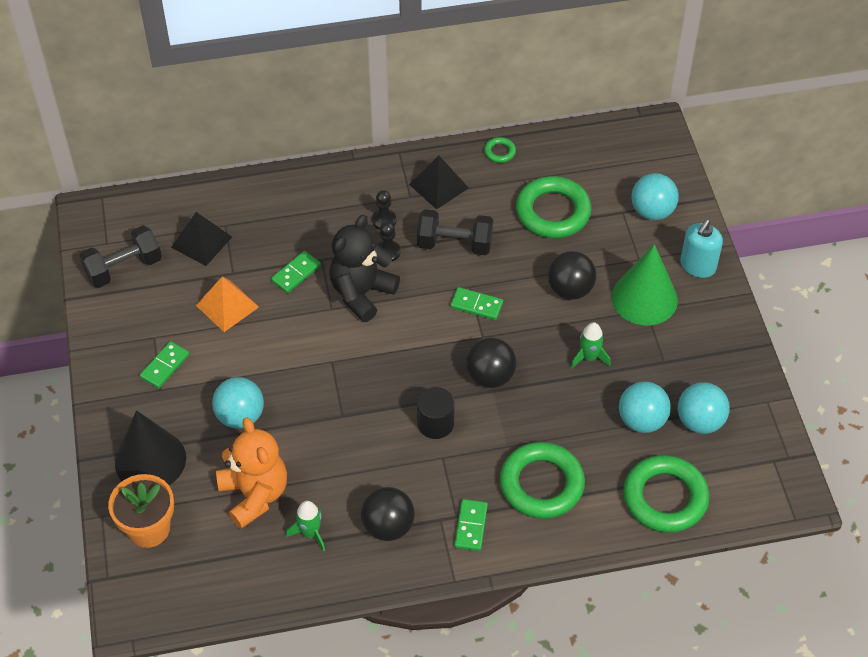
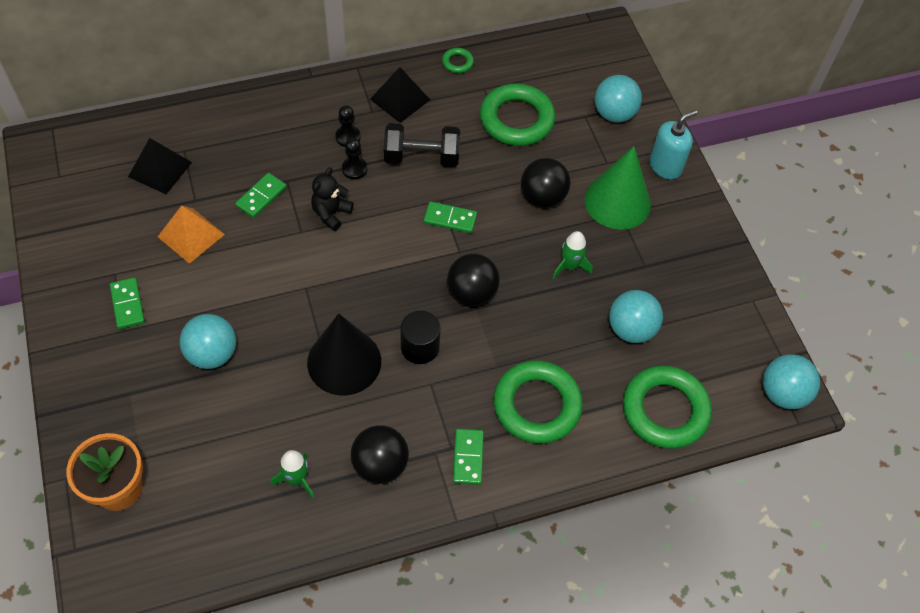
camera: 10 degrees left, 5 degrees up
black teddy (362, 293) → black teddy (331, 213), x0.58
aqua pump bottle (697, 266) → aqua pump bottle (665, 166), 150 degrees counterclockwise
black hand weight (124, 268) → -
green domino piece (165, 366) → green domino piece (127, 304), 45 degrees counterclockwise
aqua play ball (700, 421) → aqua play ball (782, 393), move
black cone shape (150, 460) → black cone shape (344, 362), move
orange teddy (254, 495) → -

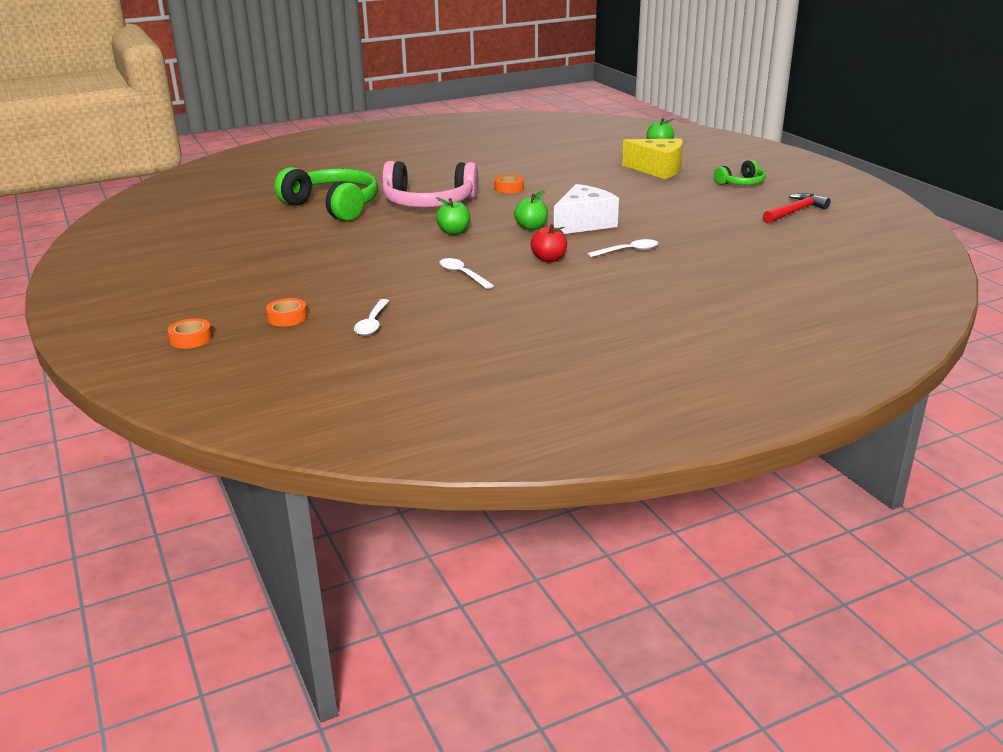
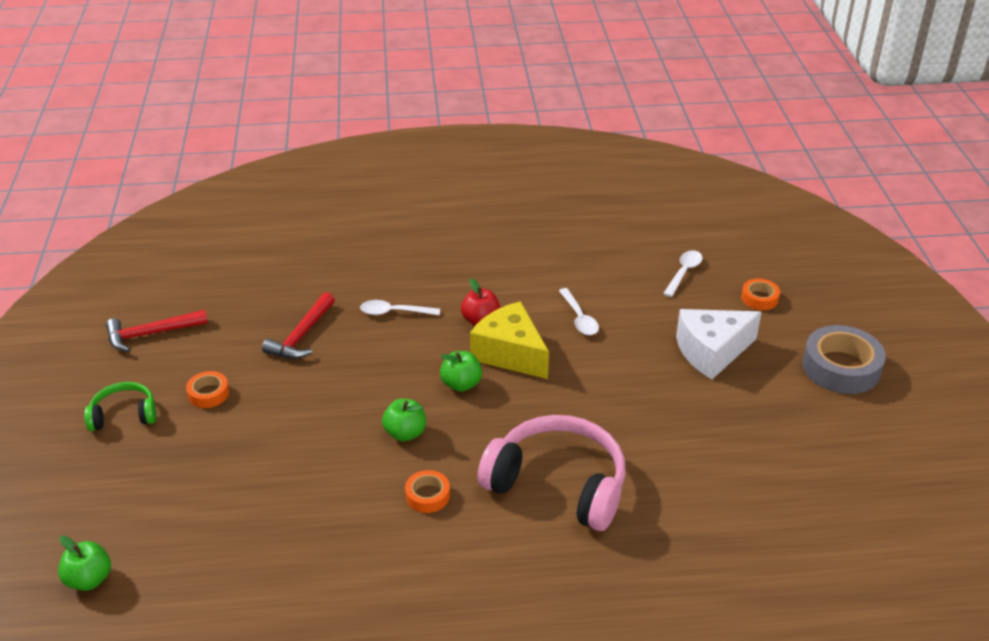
camera: 160 degrees left, 10 degrees up
bright yellow cheese (658, 169) → bright yellow cheese (510, 353), move
green headphones (333, 206) → -
pure white cheese (583, 224) → pure white cheese (711, 352), move
green apple fruit (454, 232) → green apple fruit (405, 433), move
orange tape (191, 339) → orange tape (208, 394), move
- → red carpenter's hammer (302, 335)
- → gray tape (841, 367)

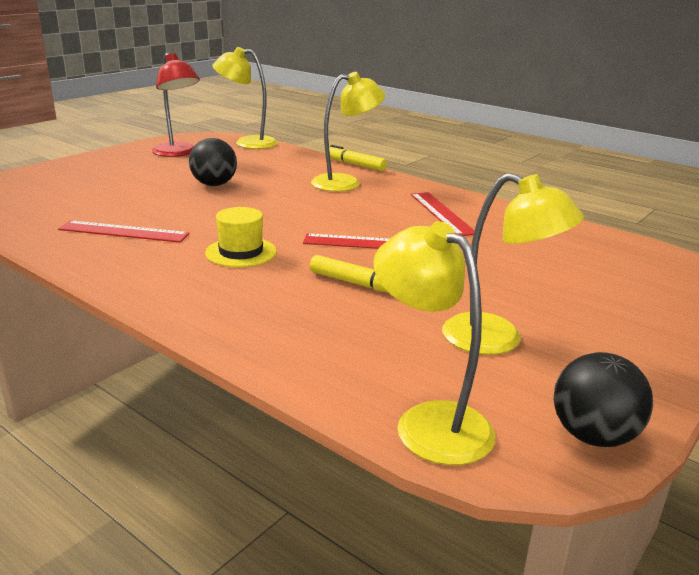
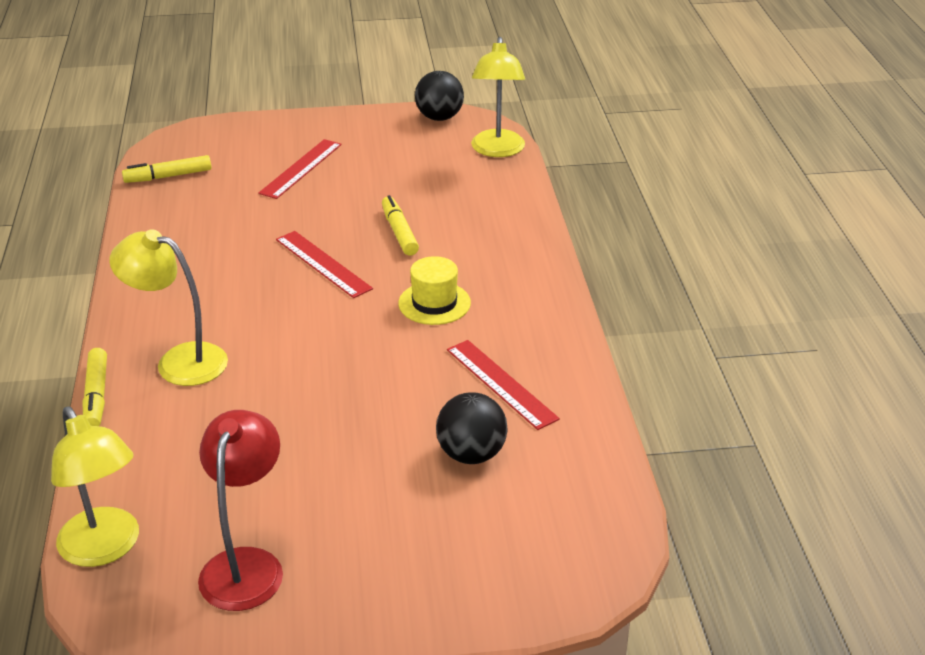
camera: 135 degrees left, 10 degrees up
black play ball (214, 184) → black play ball (471, 454), move
bright yellow reading lamp (498, 340) → -
red ruler (441, 213) → red ruler (301, 168), move
- → bright yellow felt pen (168, 176)

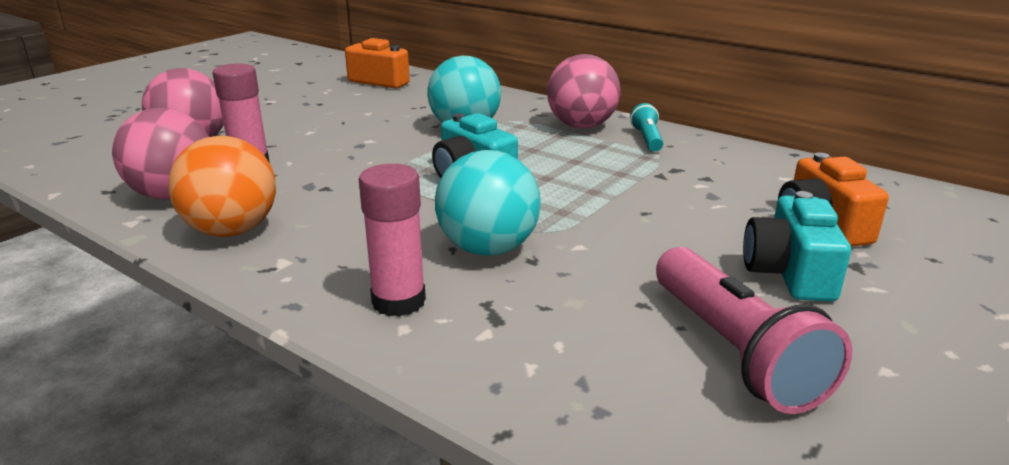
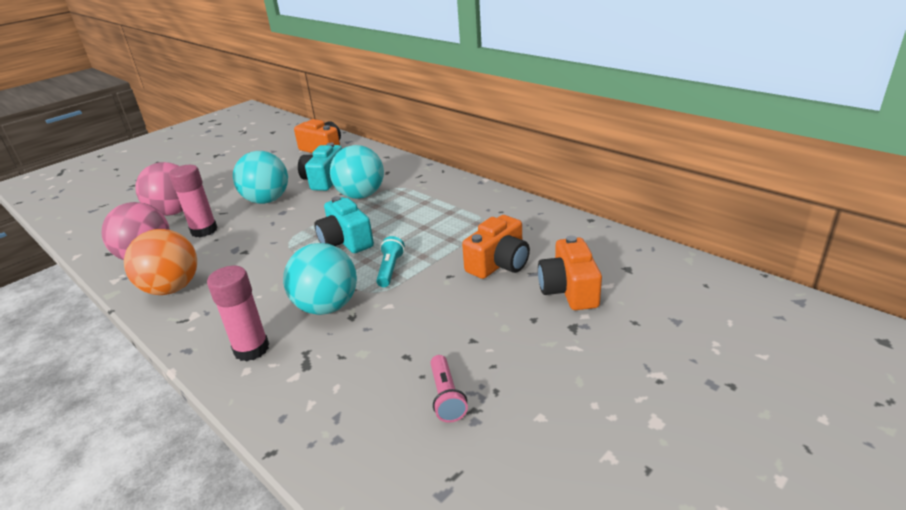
camera: 10 degrees right, 5 degrees up
rose-pink play ball (581, 126) → -
aqua pocket torch (647, 139) → aqua pocket torch (390, 269), move
aqua photo camera (789, 273) → aqua photo camera (324, 180), move
rose-pink pocket torch (735, 351) → rose-pink pocket torch (446, 397), x0.51
- → aqua play ball (267, 200)
- → orange photo camera (499, 264)

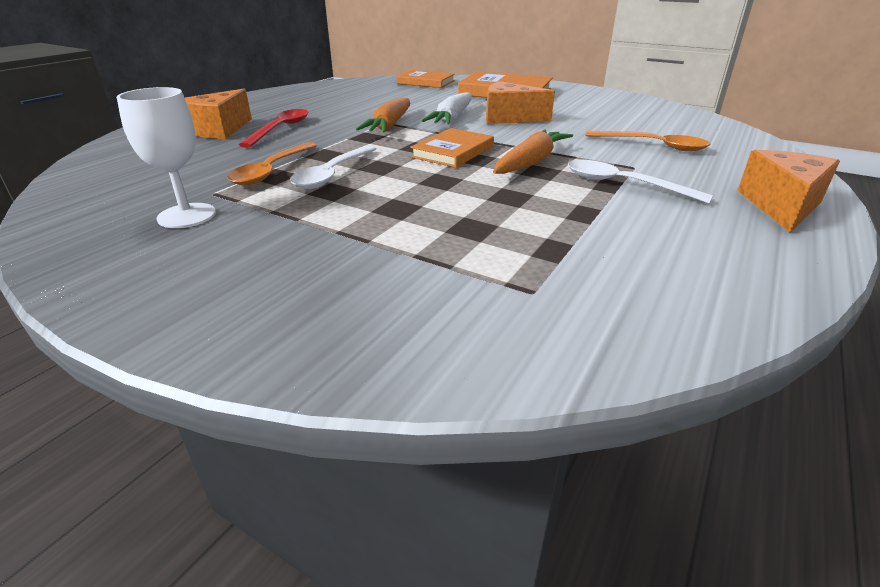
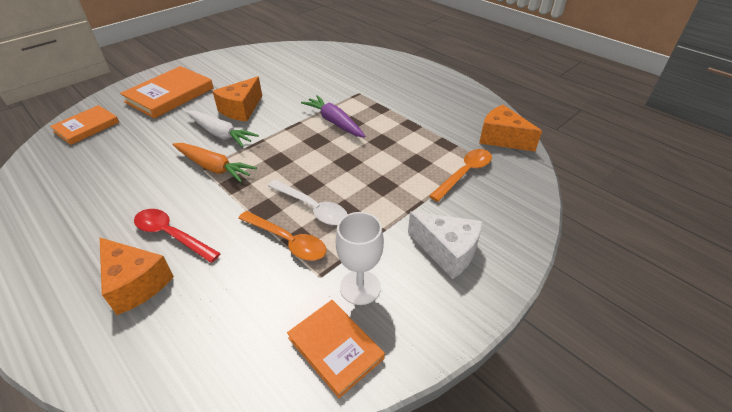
camera: 75 degrees left, 10 degrees up
orange hardback (453, 152) → orange hardback (335, 348), move
orange toy carrot (531, 162) → purple toy carrot (334, 122)
orange tablespoon (653, 146) → orange tablespoon (465, 173), move
orange cheese (781, 206) → orange cheese (502, 138), move
pure white tablespoon (623, 184) → -
- → pure white cheese (447, 251)

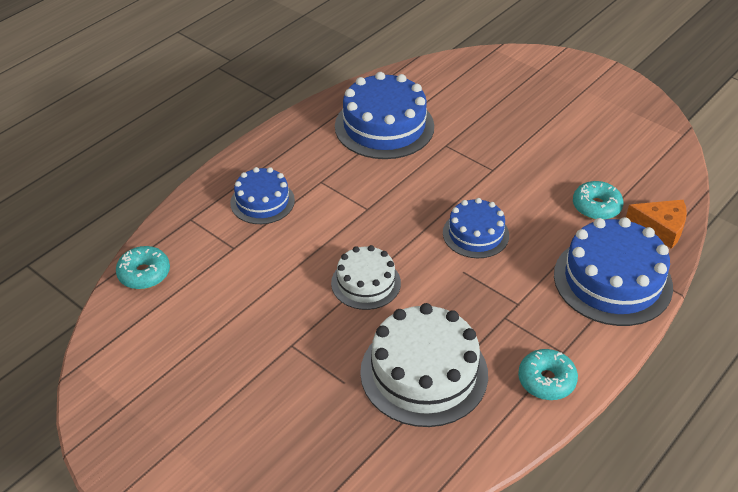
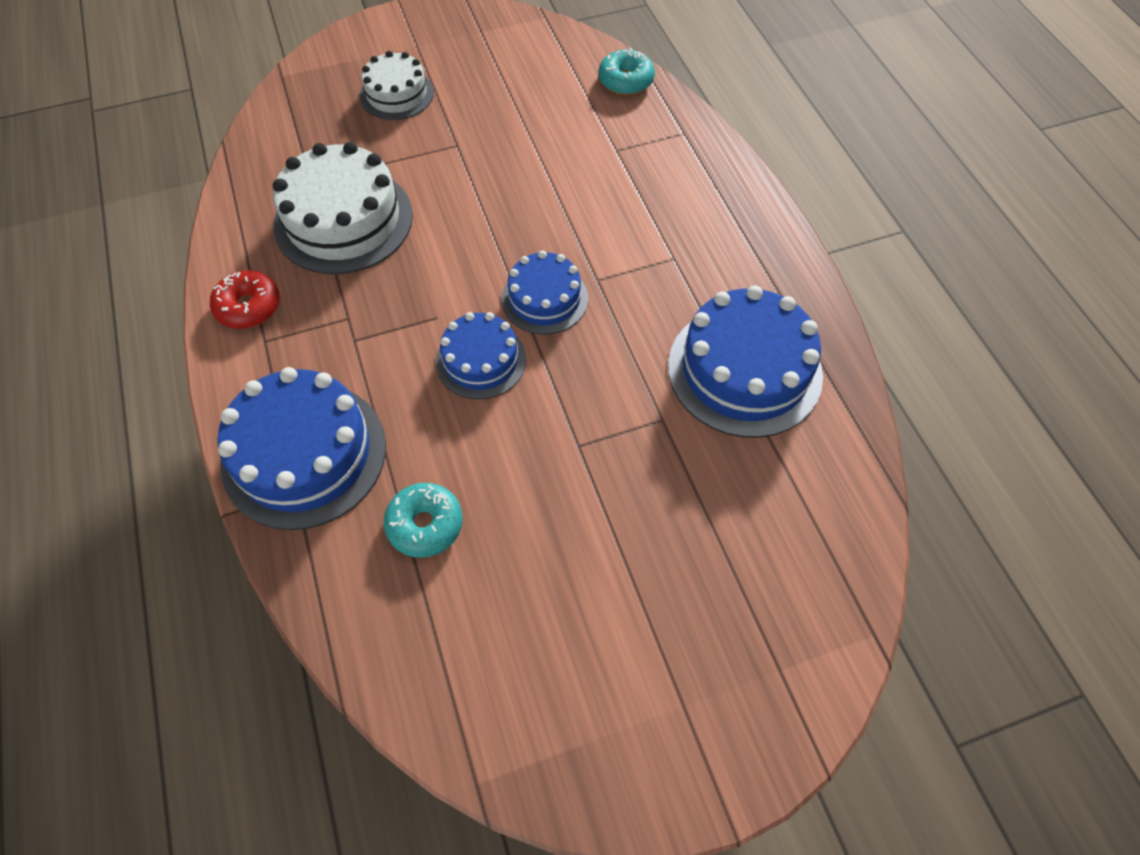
camera: 120 degrees right, 15 degrees up
royal blue gateau (262, 201) → royal blue gateau (544, 299), move
orange cheese (661, 228) → -
pure white gateau (366, 283) → pure white gateau (396, 94), move
aqua glazed donut (546, 380) → red glazed donut (248, 307)

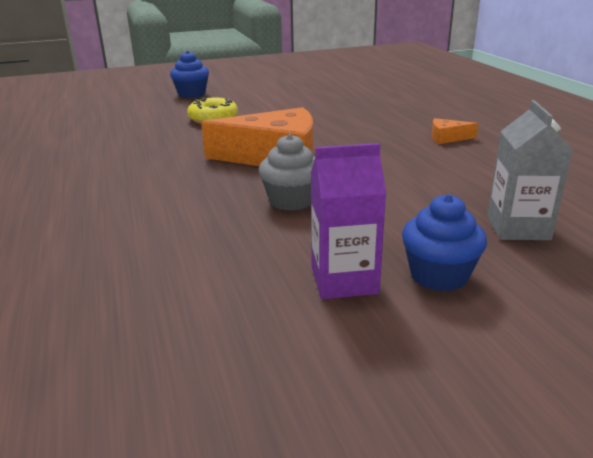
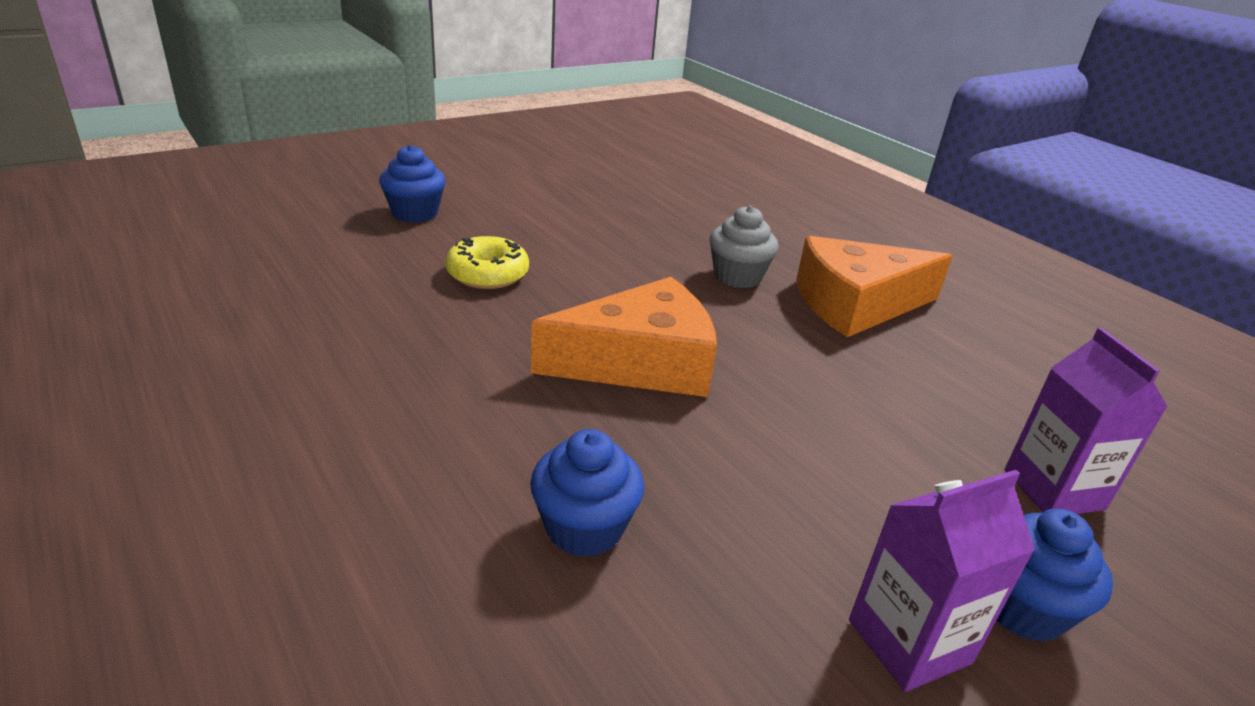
camera: 20 degrees left, 5 degrees up
gray carton (518, 228) → purple carton (1053, 489)
orange cheese (447, 138) → orange cheese (856, 304), x2.31
gray cupcake (291, 201) → gray cupcake (737, 276), move
- → royal blue cupcake (584, 528)

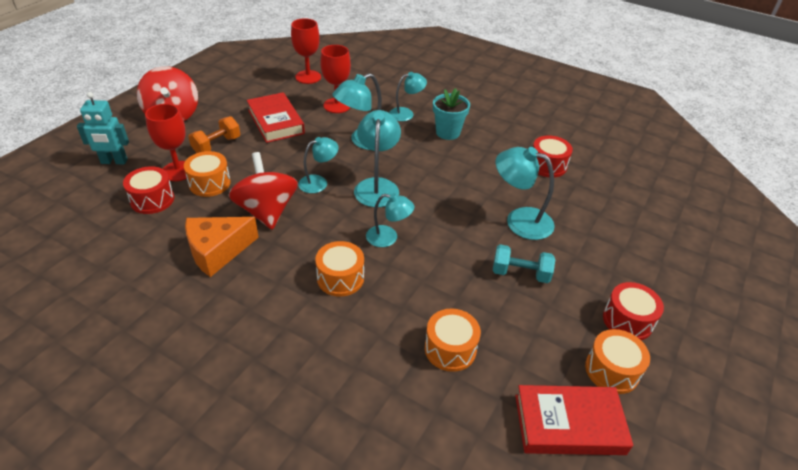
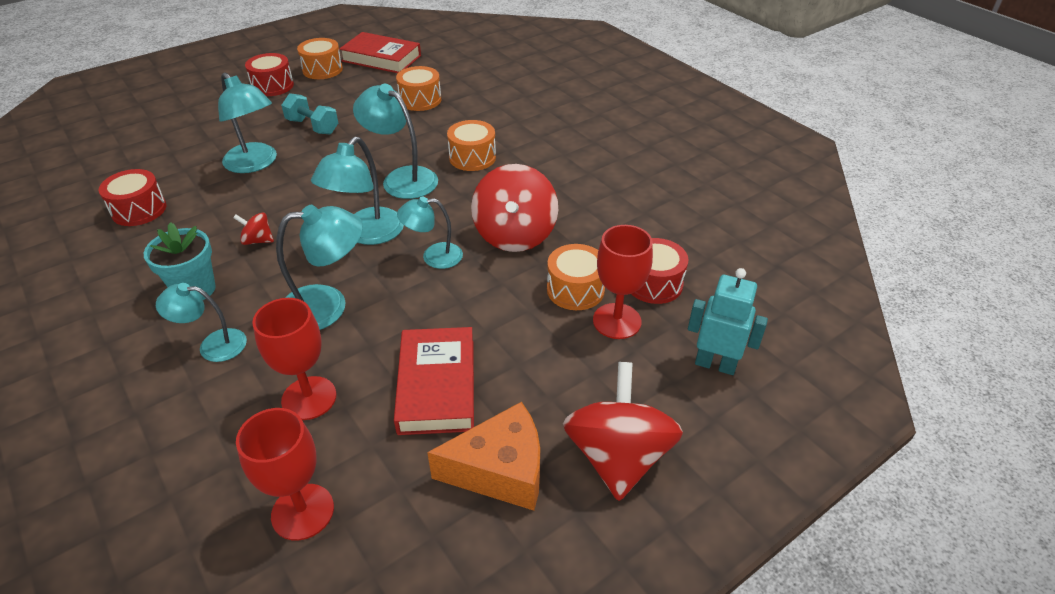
camera: 155 degrees left, 0 degrees up
orange hand weight (217, 145) → -
aqua reading lamp (388, 238) → aqua reading lamp (402, 178), x1.56
orange cheese (217, 251) → orange cheese (500, 470), move
- → red whirligig (258, 240)

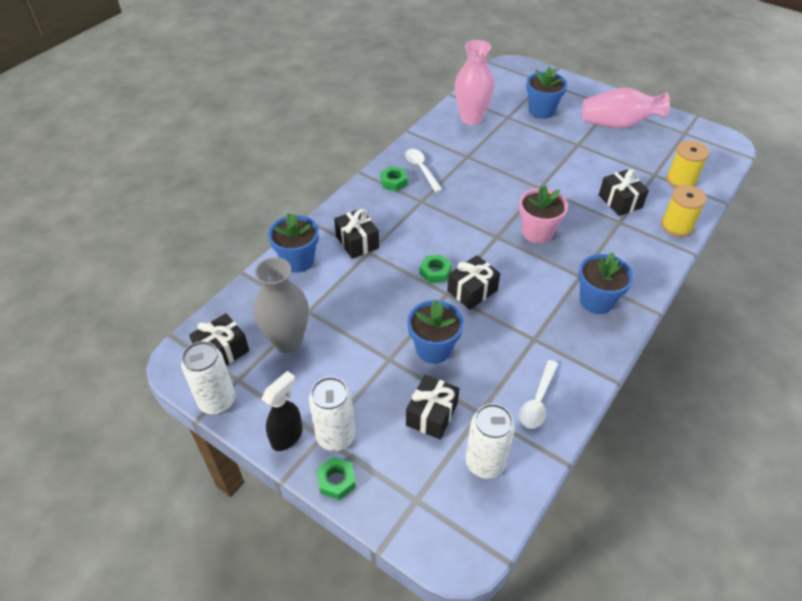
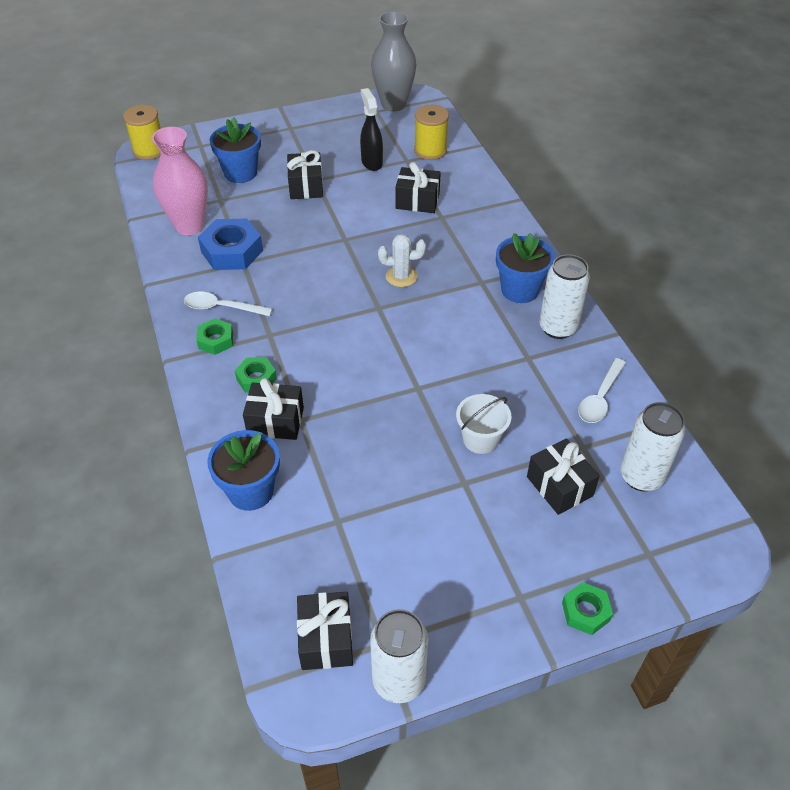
camera: 55 degrees left, 0 degrees up
rose-pink tall vase (618, 124) → -
rose-pink flower pot (537, 232) → pure white cactus (401, 276)
bright yellow reel of thread (676, 226) → bright yellow reel of thread (149, 151), move
green hex nut (435, 272) → green hex nut (256, 379), move
black wrapped gift (472, 291) → black wrapped gift (306, 186), move
gray tall vase (287, 341) → gray tall vase (393, 104), move
royal blue flower pot (433, 349) → pure white pail (480, 439)
pure white tablespoon (538, 401) → pure white tablespoon (600, 398), 60 degrees clockwise
black spray bottle (287, 436) → black spray bottle (371, 162), move
pure white tin (335, 436) → pure white tin (557, 328), move
- → royal blue hex nut (232, 251)

